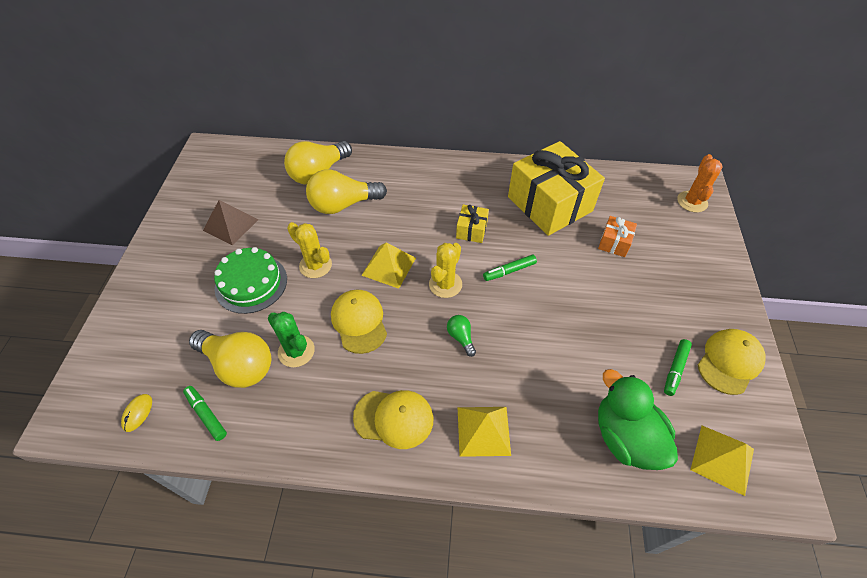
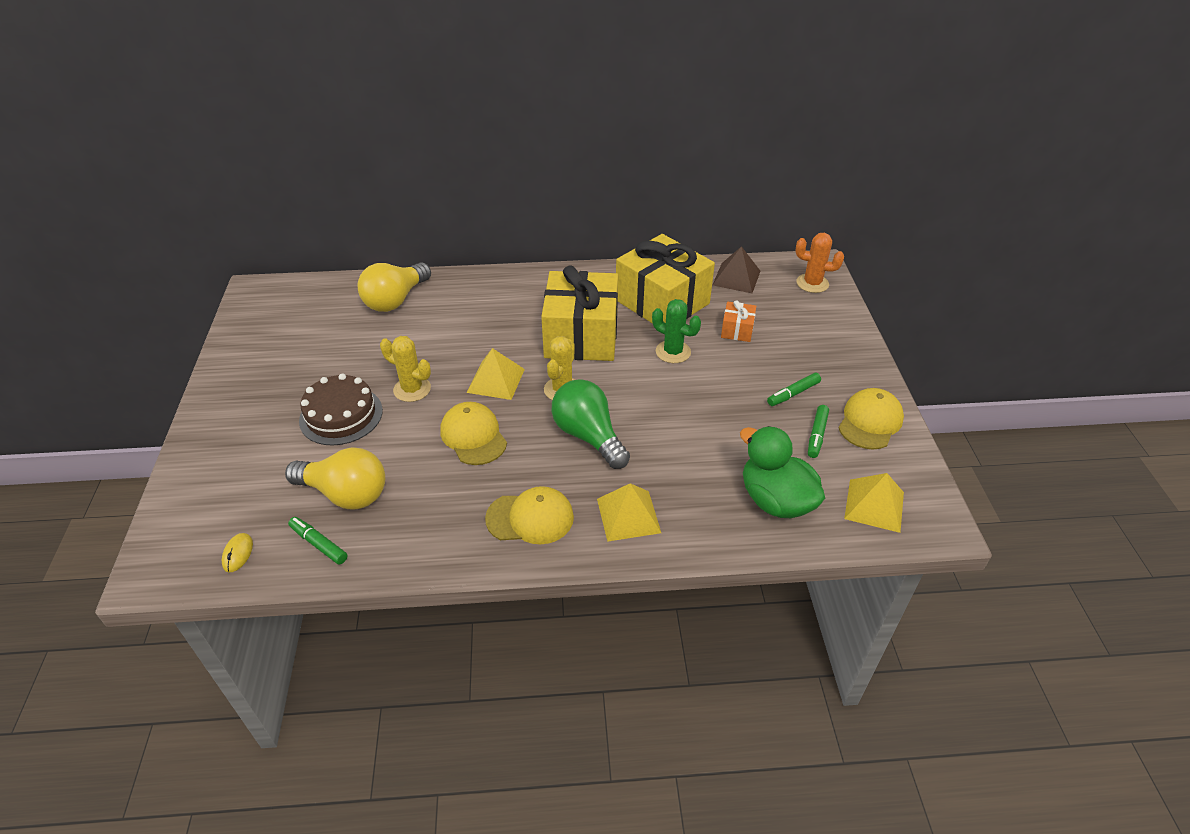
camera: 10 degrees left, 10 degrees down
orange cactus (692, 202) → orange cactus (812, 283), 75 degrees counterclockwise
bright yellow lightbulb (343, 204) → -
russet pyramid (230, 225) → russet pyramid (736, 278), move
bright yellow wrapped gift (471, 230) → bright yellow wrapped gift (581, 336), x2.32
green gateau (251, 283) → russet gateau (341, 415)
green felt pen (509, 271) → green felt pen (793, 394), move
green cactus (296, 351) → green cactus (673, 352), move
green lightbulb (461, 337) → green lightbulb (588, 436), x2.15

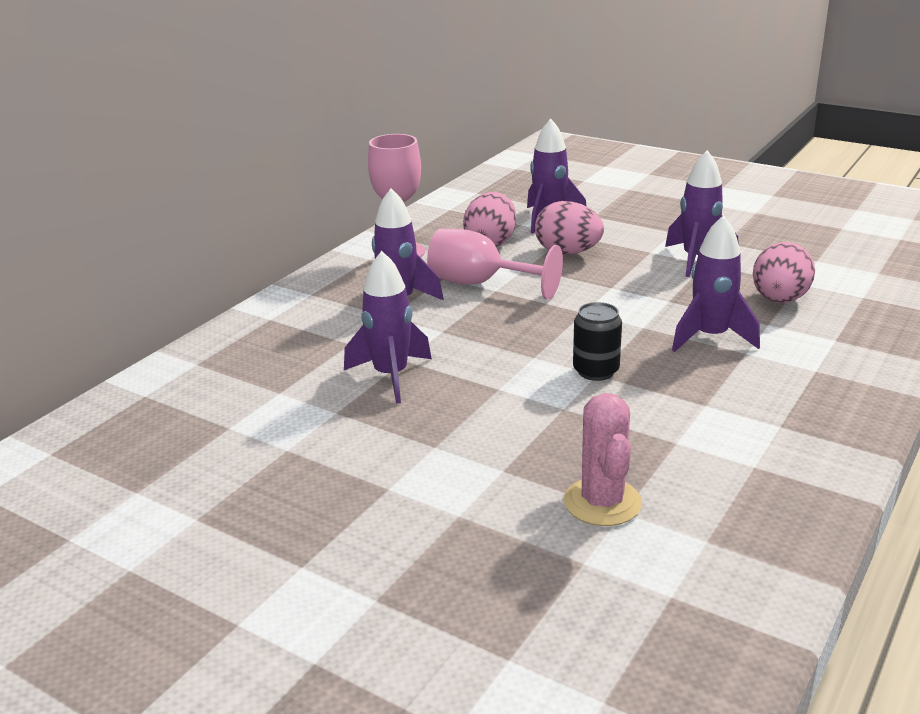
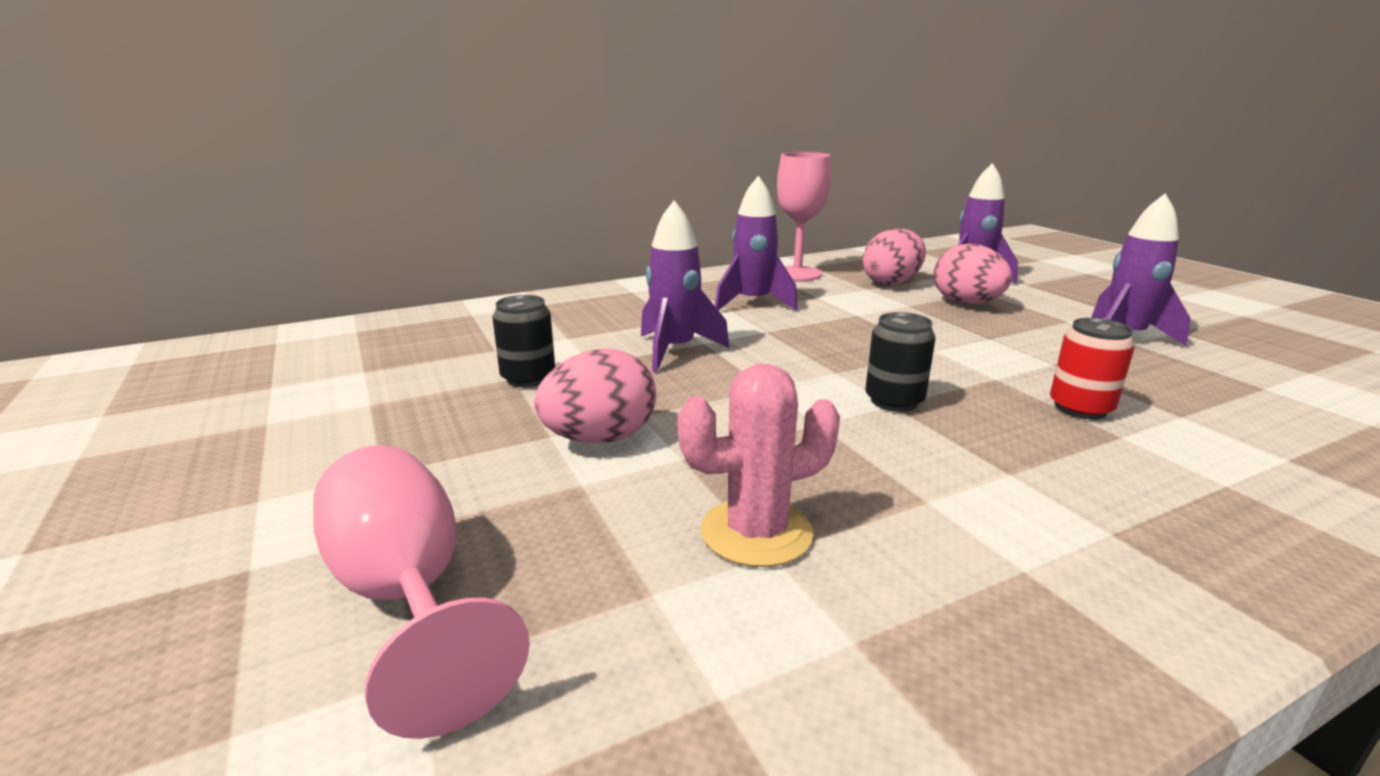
camera: 30 degrees right, 5 degrees down
purple toy rocket (710, 337) → red tin (1080, 408)
rose-pink goblet (480, 284) → rose-pink goblet (408, 596), move
rose-pink egg shape (779, 300) → rose-pink egg shape (600, 438), move
rose-pink cactus (602, 502) → rose-pink cactus (756, 532), 45 degrees clockwise
- → black tin (528, 378)

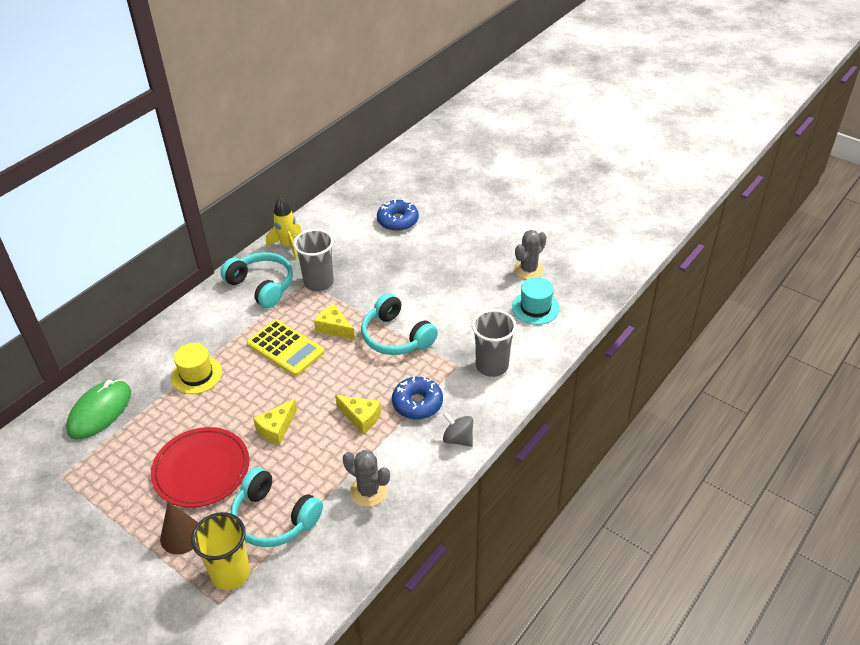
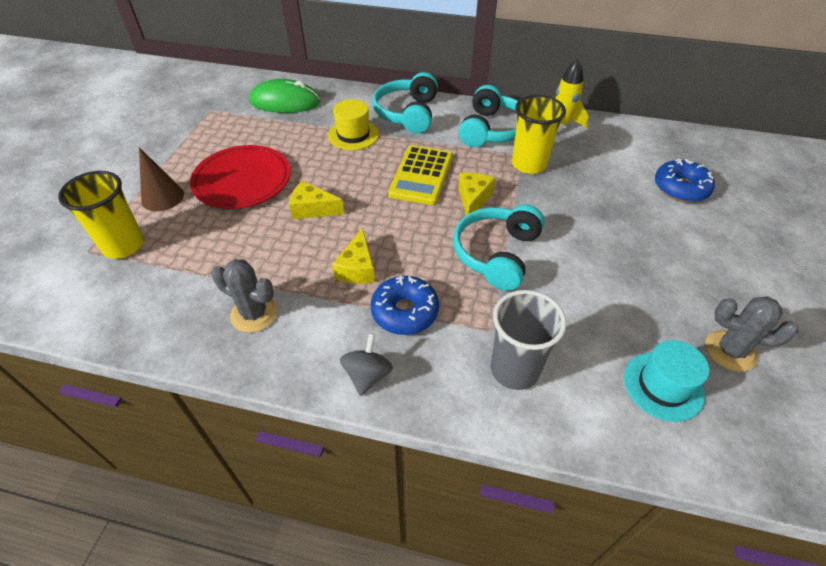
camera: 65 degrees right, 5 degrees up
gray cup (319, 282) → bright yellow cup (529, 164)
gray cactus (368, 491) → gray cactus (254, 314), 75 degrees counterclockwise
aqua headphones (274, 518) → aqua headphones (407, 113), move

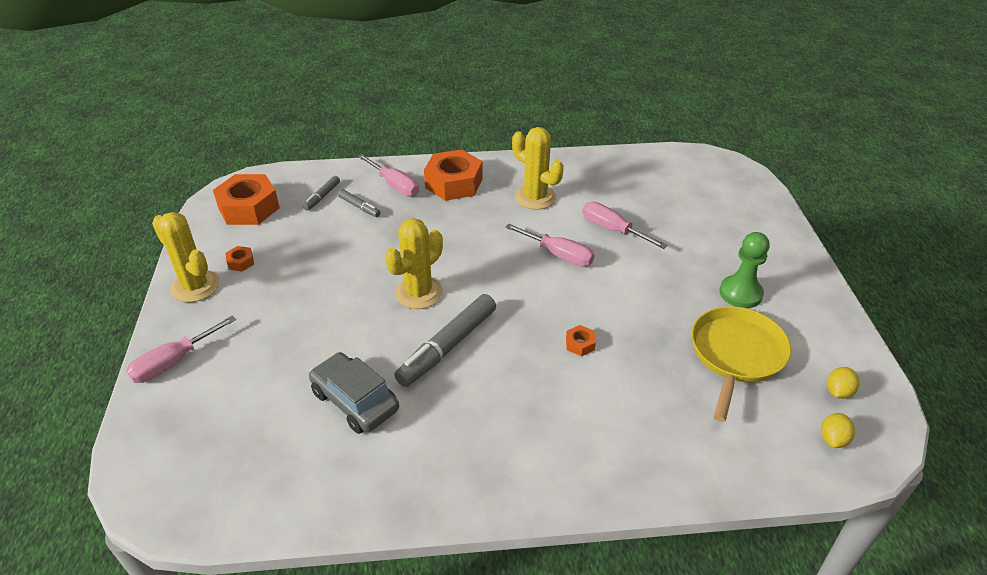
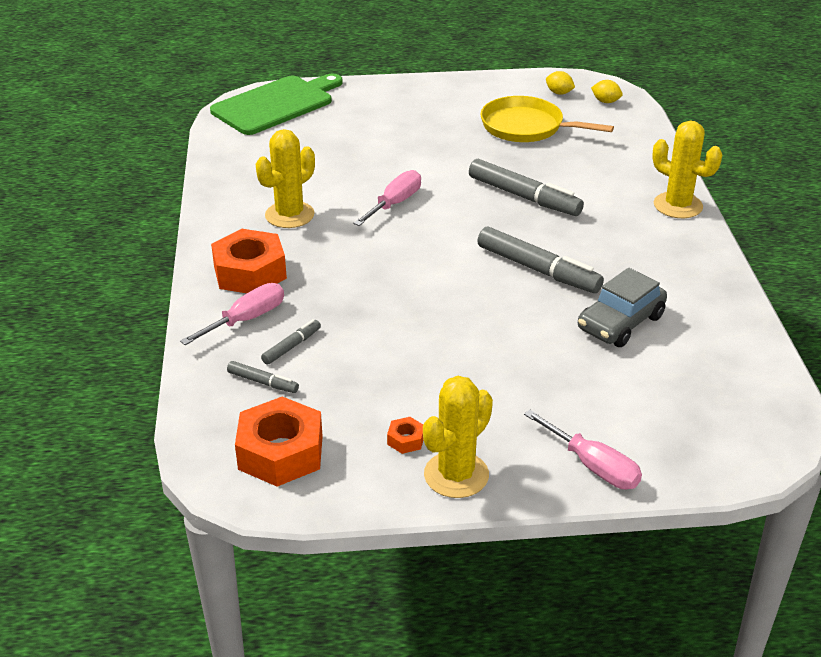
camera: 90 degrees left, 5 degrees down
rose-pink hand screwdriver (612, 229) → -
bright yellow cactus (418, 293) → bright yellow cactus (678, 205), move
green chess pawn (740, 293) → -
orange hex nut (580, 344) → gray felt pen (524, 197)
- → green bread board (276, 104)

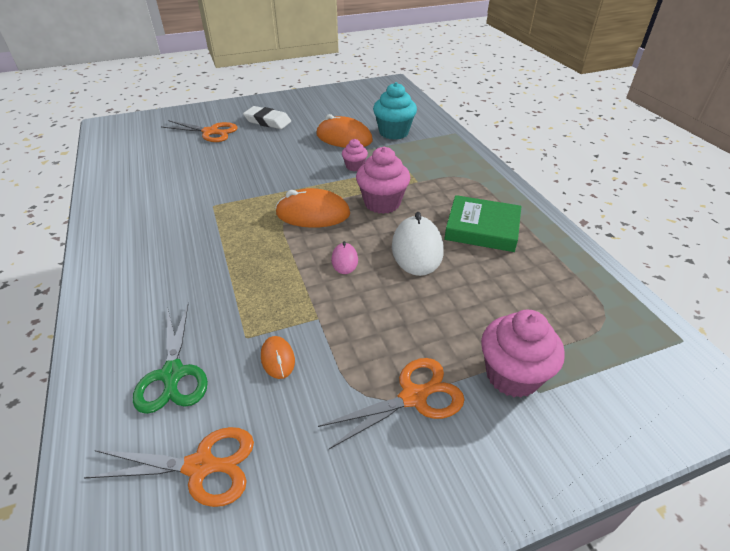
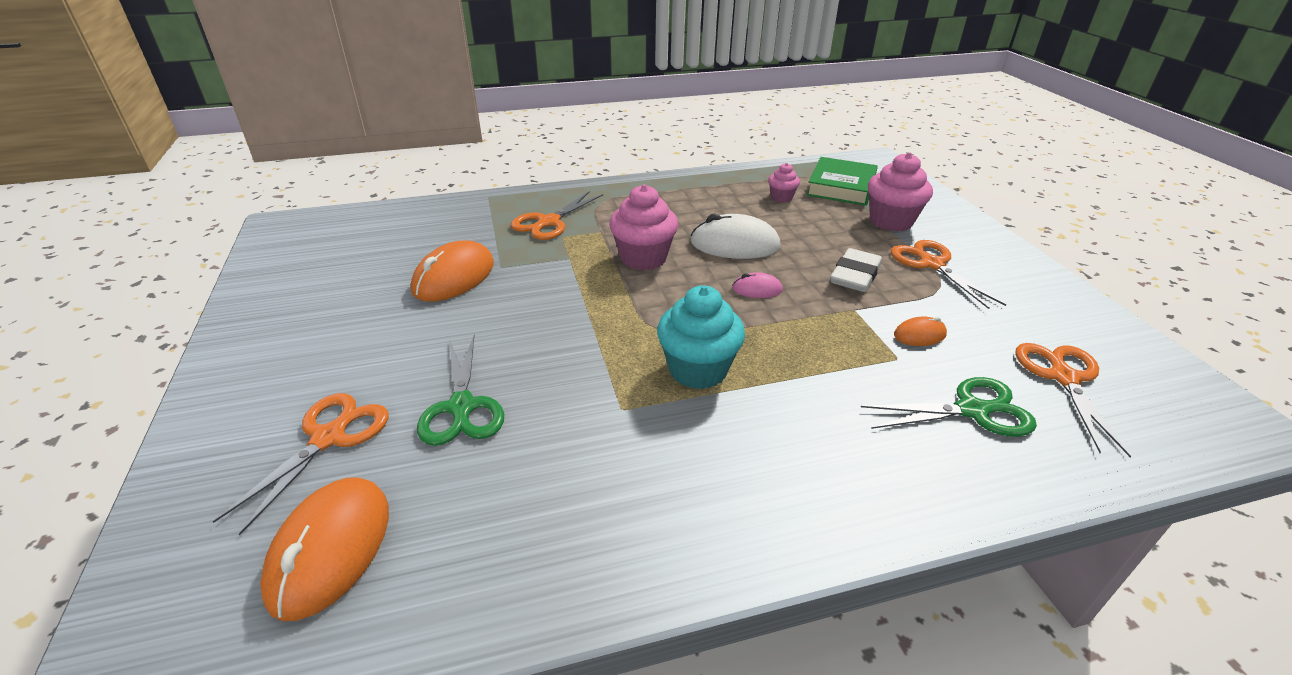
camera: 85 degrees left, 5 degrees down
aqua cupcake (393, 132) → aqua cupcake (698, 370), move
pure white pencil eraser (267, 121) → pure white pencil eraser (855, 275), move
rose-pink cupcake (354, 166) → rose-pink cupcake (781, 197), move
orange computer mouse (313, 213) → orange computer mouse (330, 549), move
green hardback (482, 228) → green hardback (841, 187), move
- → orange pair of scissors (548, 222)
- → green pair of scissors (462, 407)

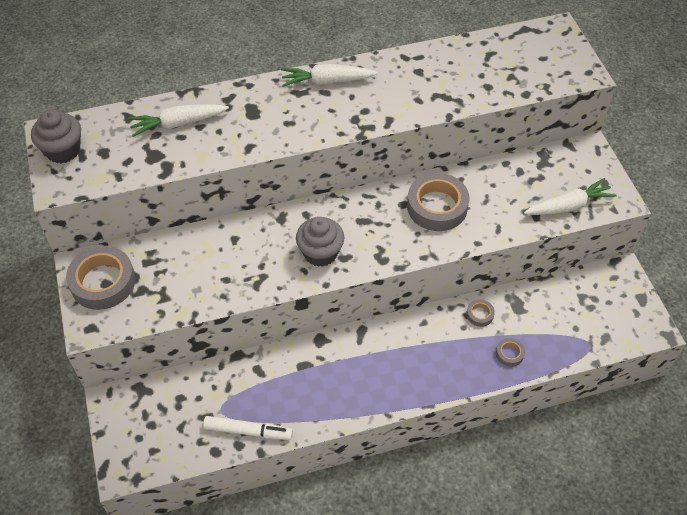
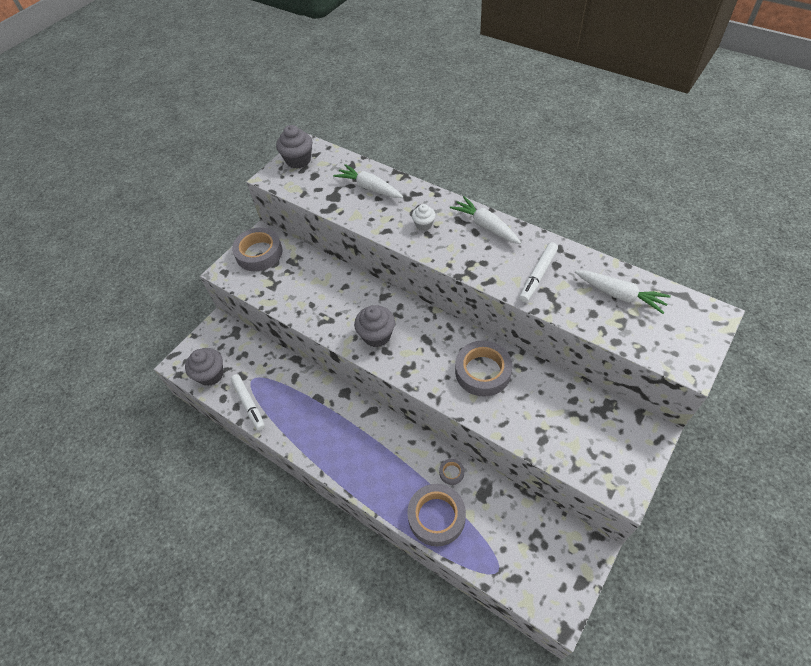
camera: 55 degrees right, 0 degrees up
pure white toy carrot (568, 206) → pure white toy carrot (619, 295), move
gray tape (509, 354) → gray tape (436, 516), x2.21
- → pure white cupcake (424, 225)
- → pure white felt pen (538, 275)
- → gray cupcake (211, 375)

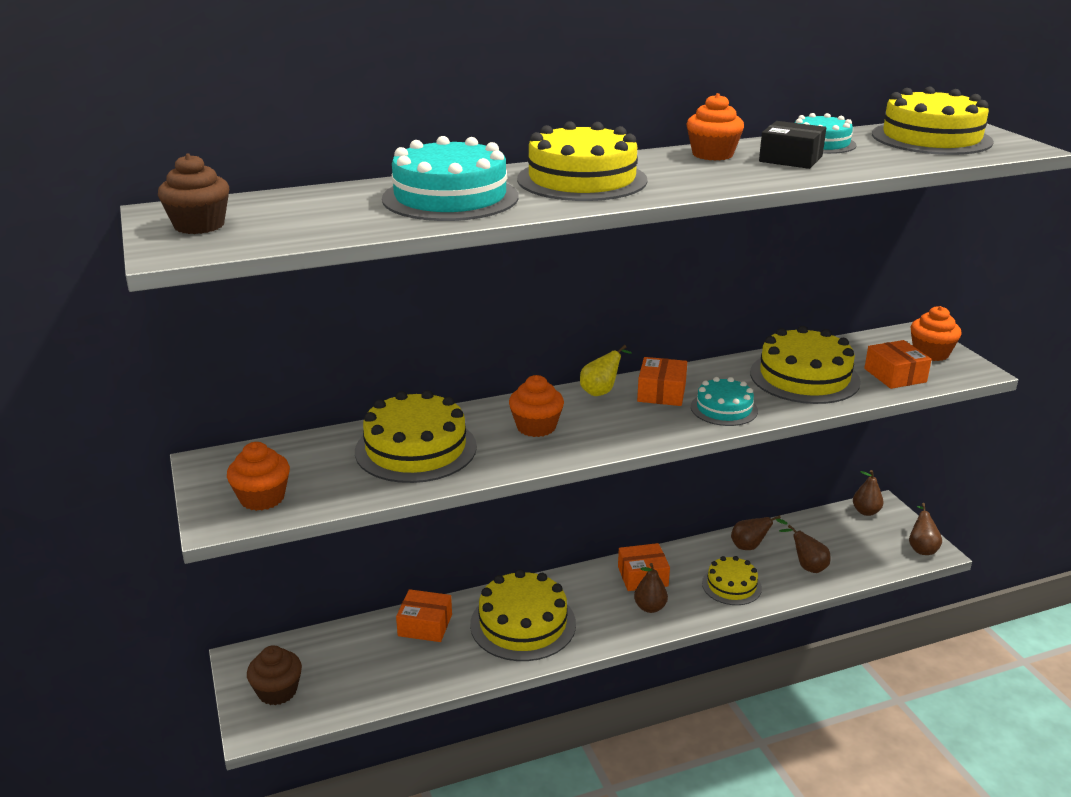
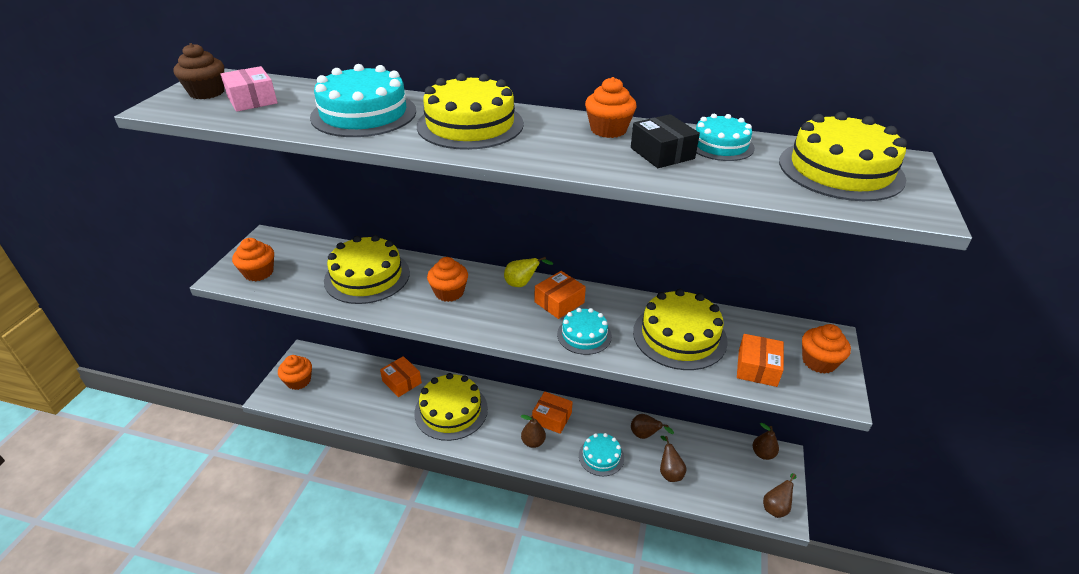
camera: 35 degrees right, 10 degrees up
bright yellow gateau (731, 585) → aqua gateau (601, 456)
russet cupcake (277, 691) → orange cupcake (298, 381)
- → rose-pink package (252, 100)

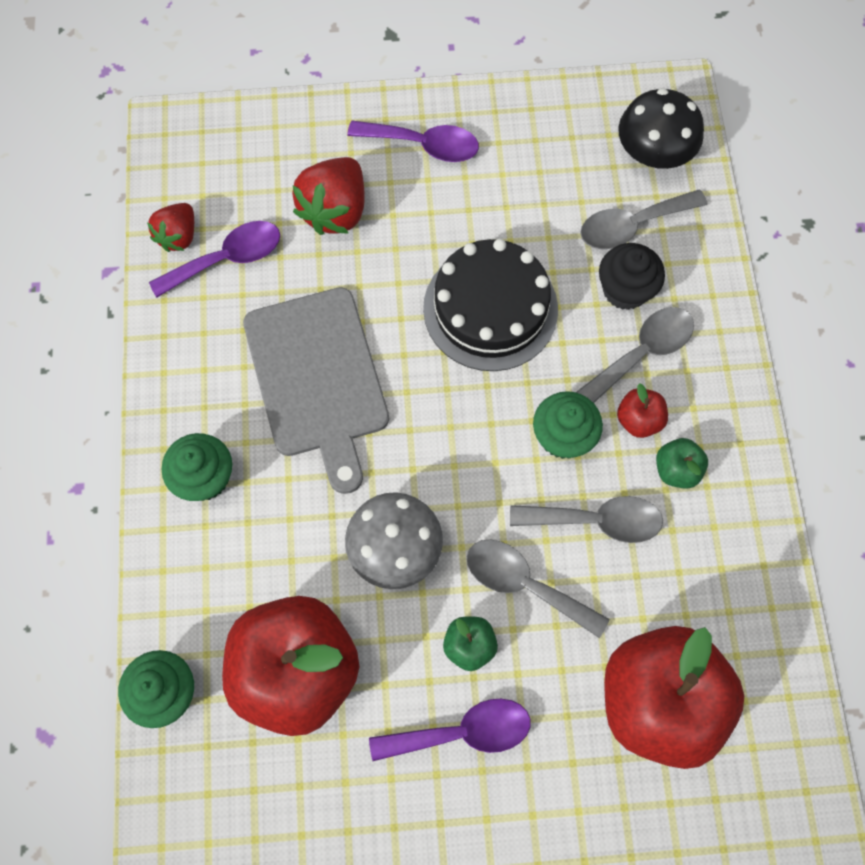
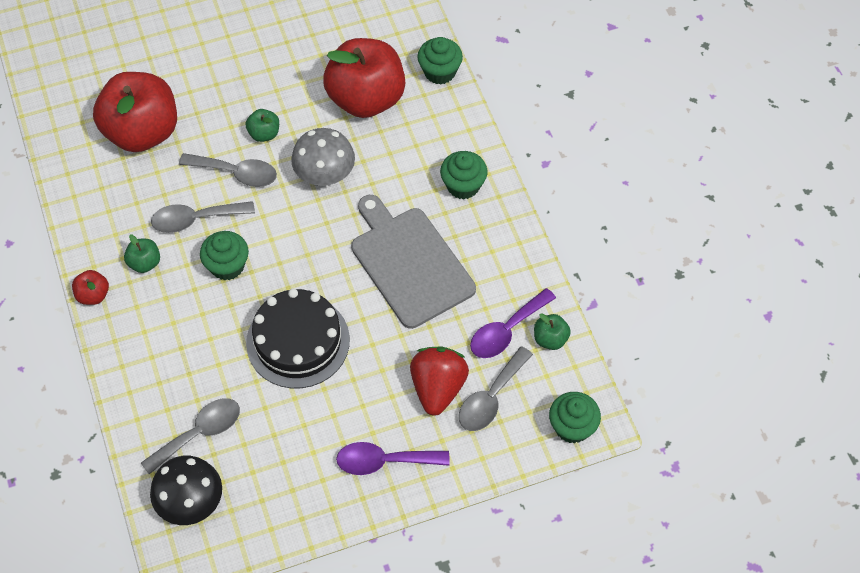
camera: 165 degrees right, 10 degrees down
red strawberry (178, 236) → green apple fruit (550, 339)
black cupcake (625, 290) → -
gray tablespoon (642, 352) → gray tablespoon (491, 398), move
red apple fruit (638, 420) → red apple fruit (93, 295), move
purple tablespoon (462, 732) → -
- → green cupcake (572, 427)

